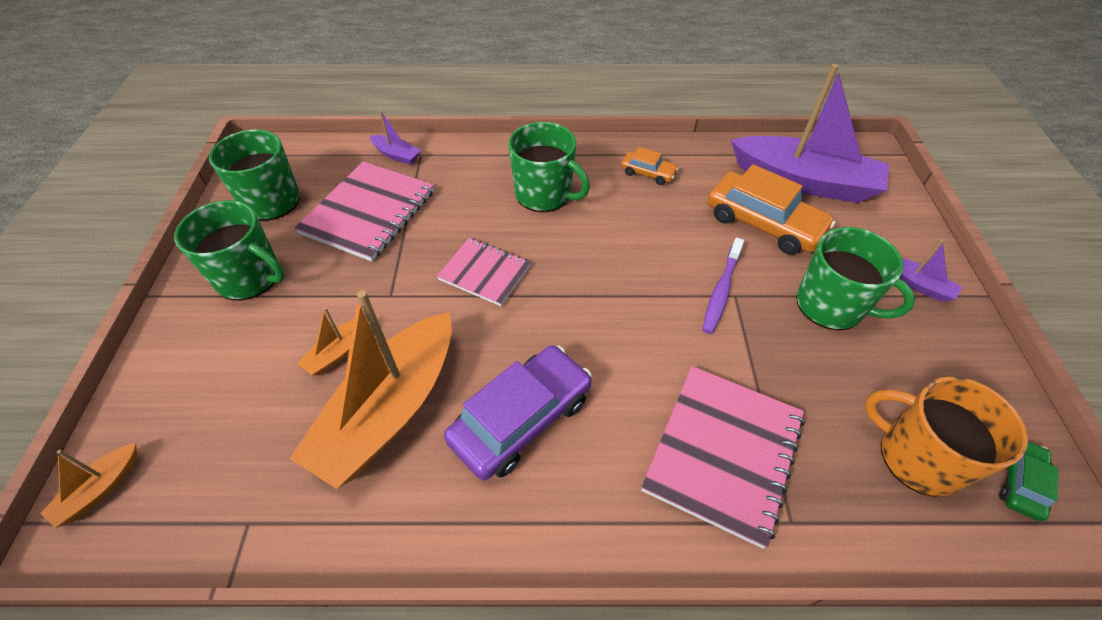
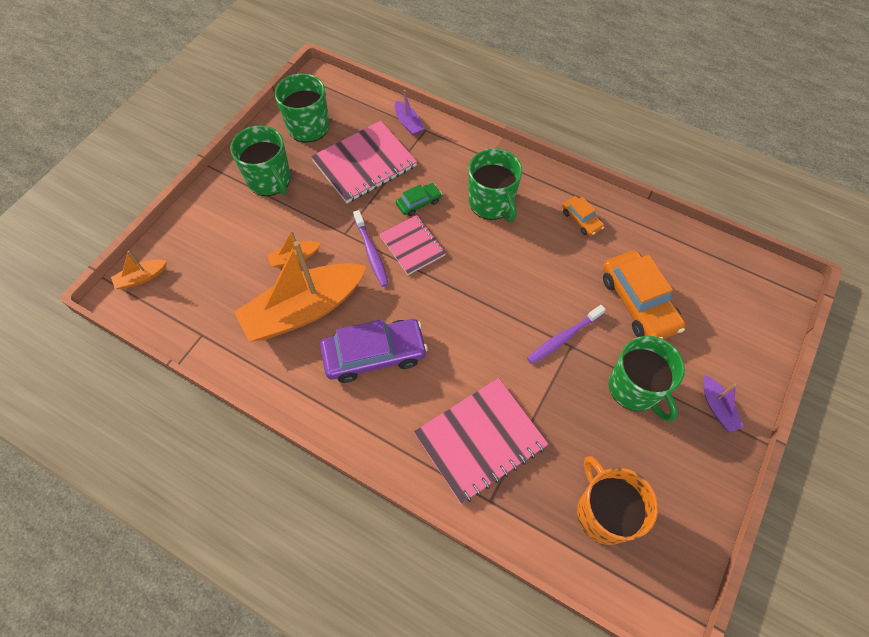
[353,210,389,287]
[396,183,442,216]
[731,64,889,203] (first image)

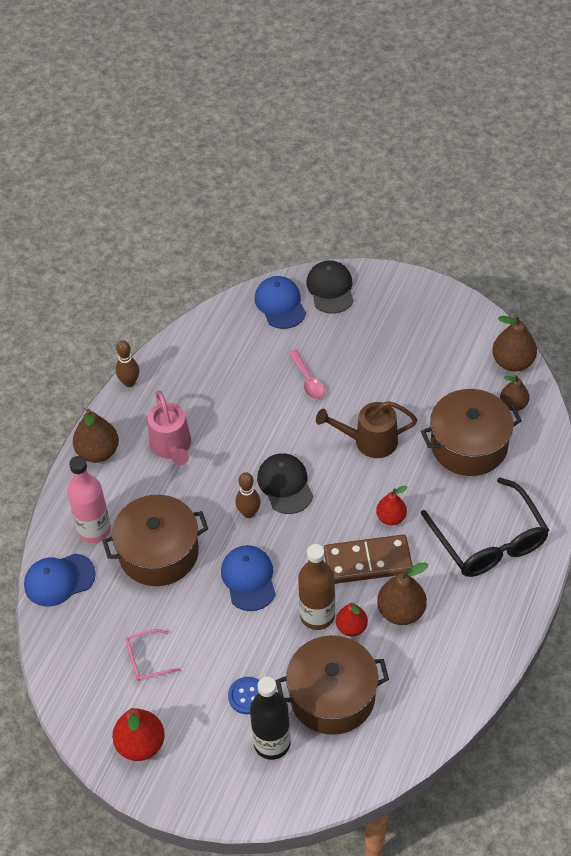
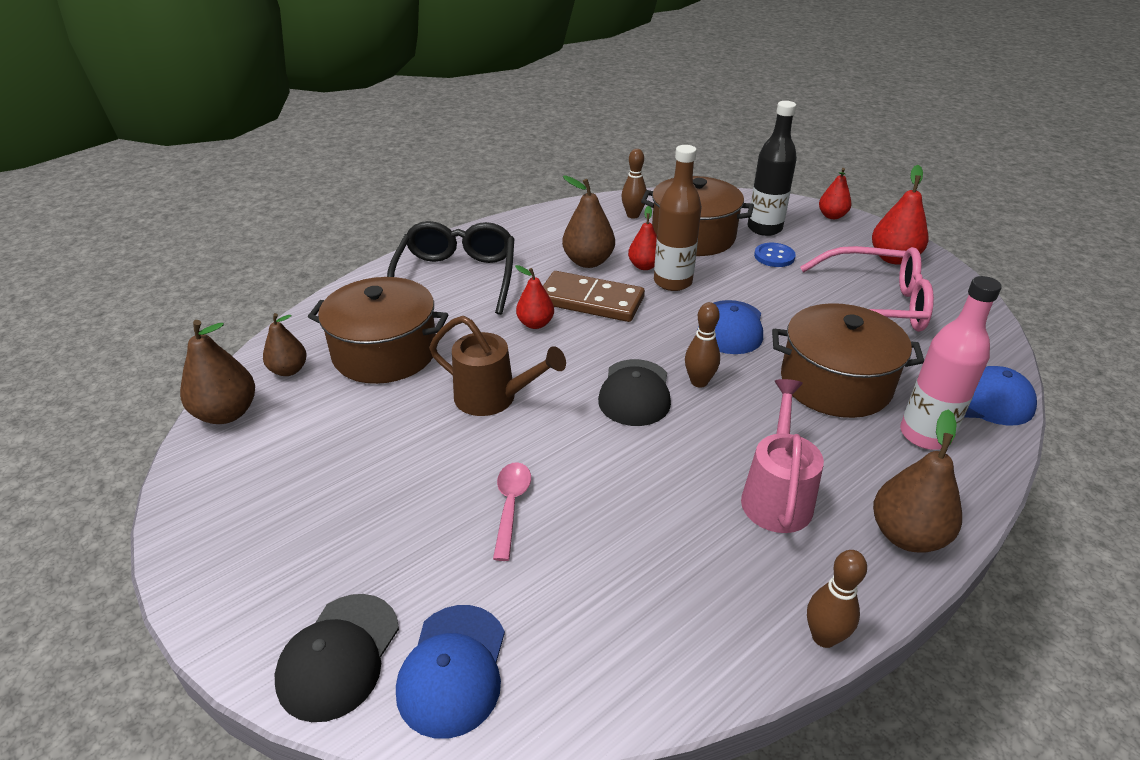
[622,149,647,219]
[800,246,934,332]
[819,168,852,219]

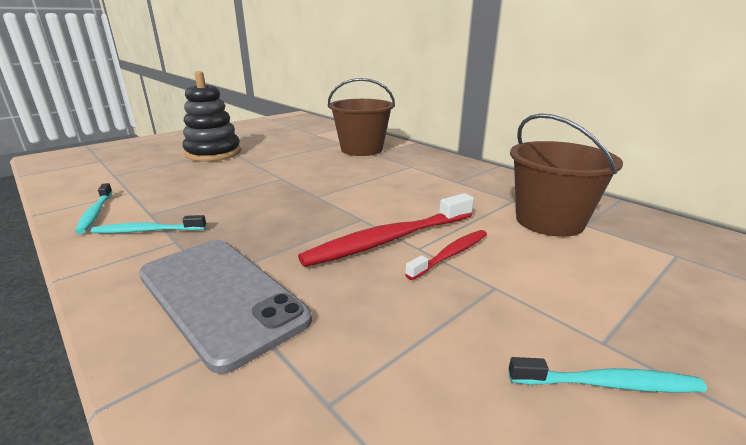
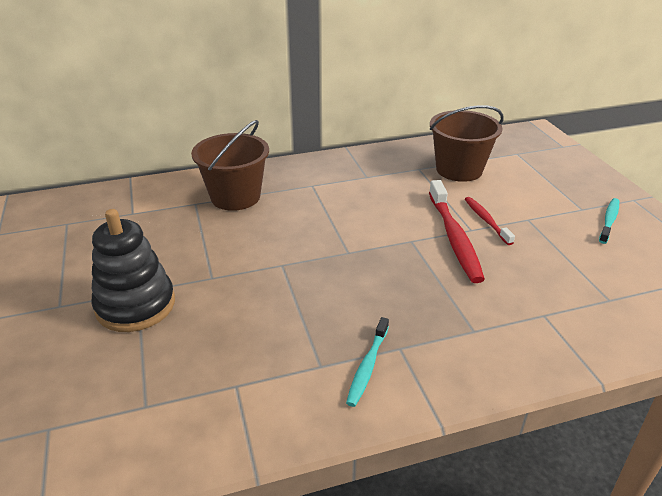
[75,183,113,234] (first image)
[139,240,312,374] (first image)

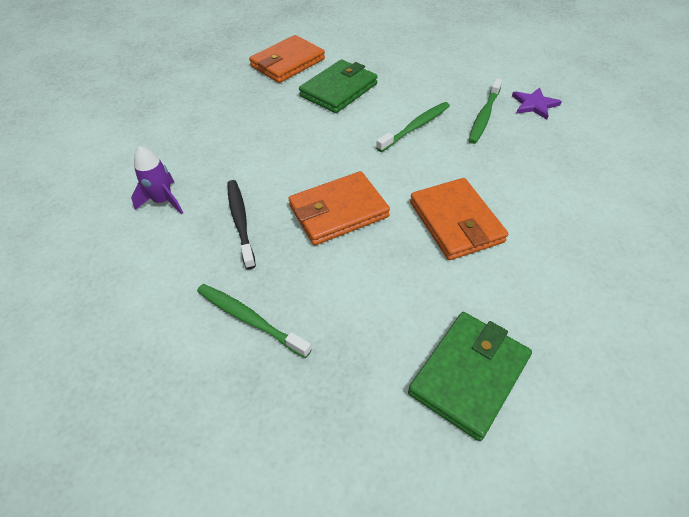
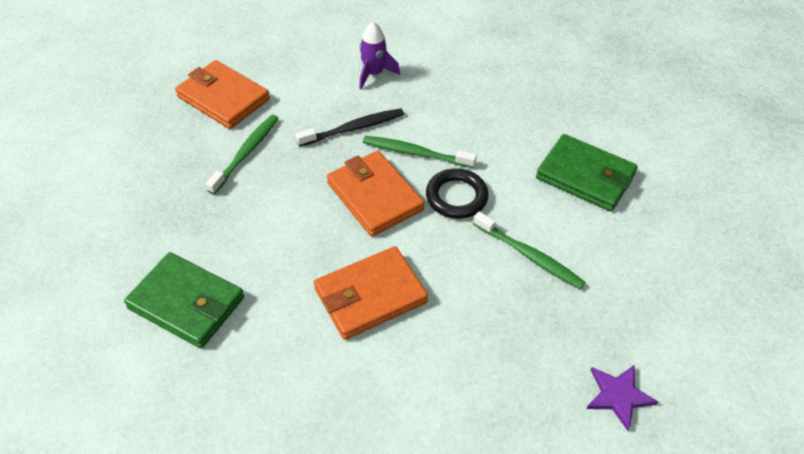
[175,60,270,129]
[363,136,477,168]
[426,168,489,219]

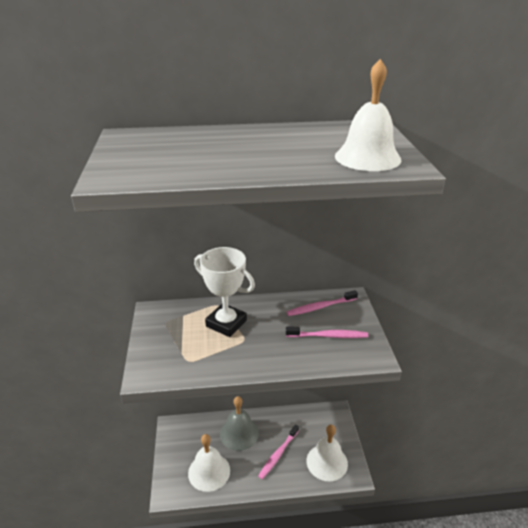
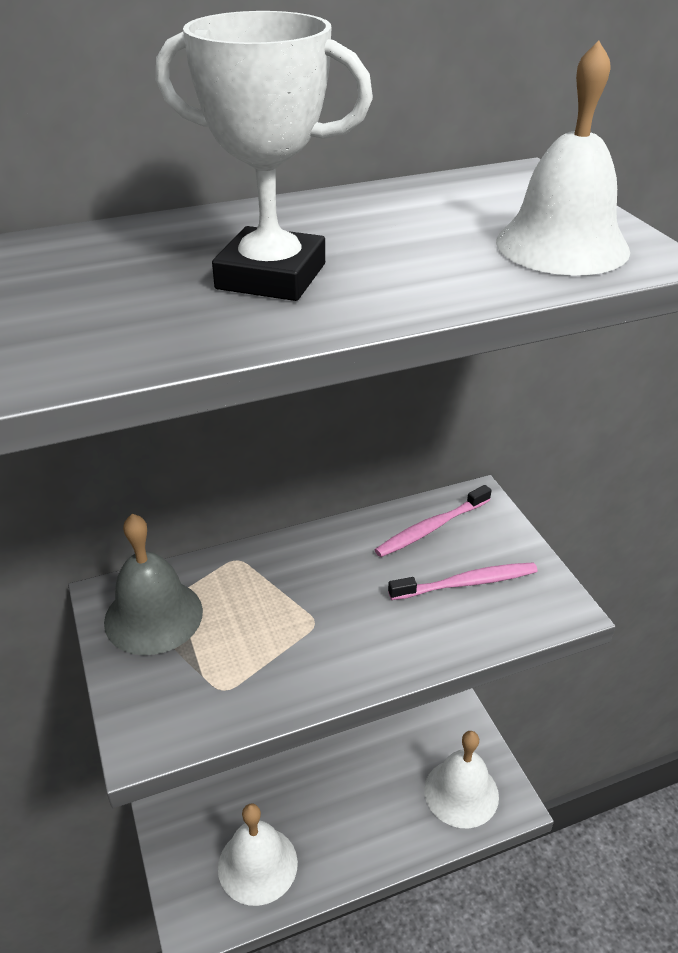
[104,514,203,655]
[156,11,373,301]
[258,425,299,479] (first image)

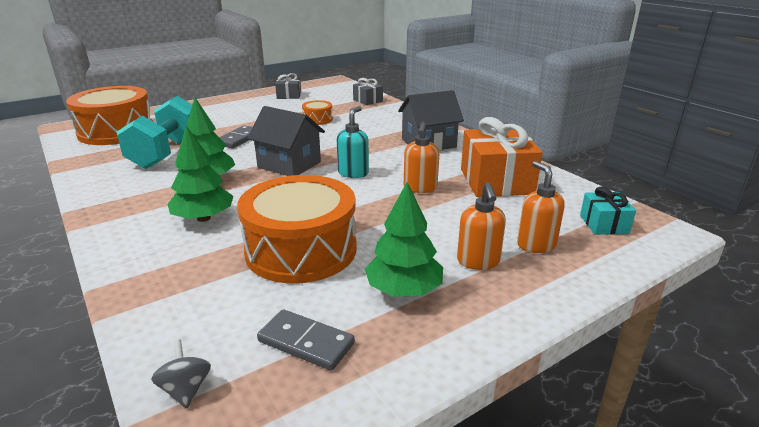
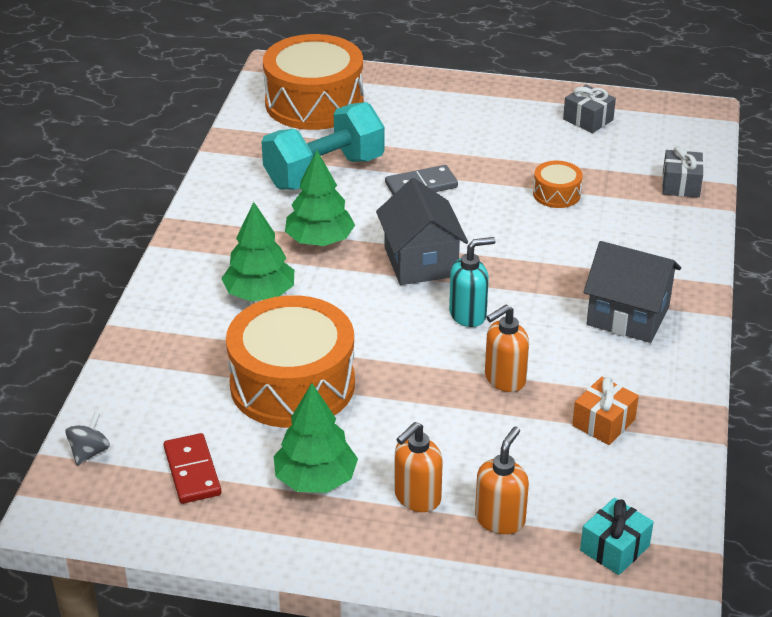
[164,433,221,504]
[572,377,639,445]

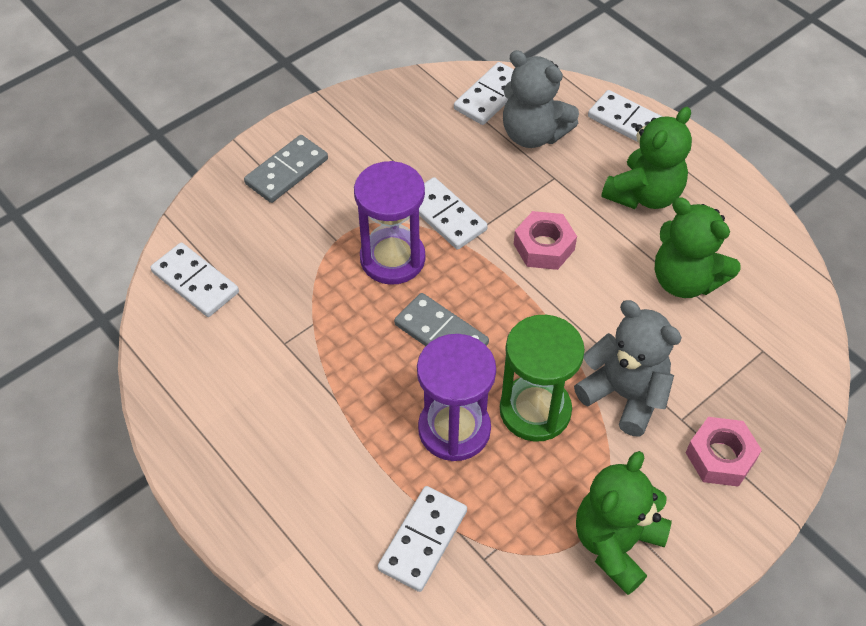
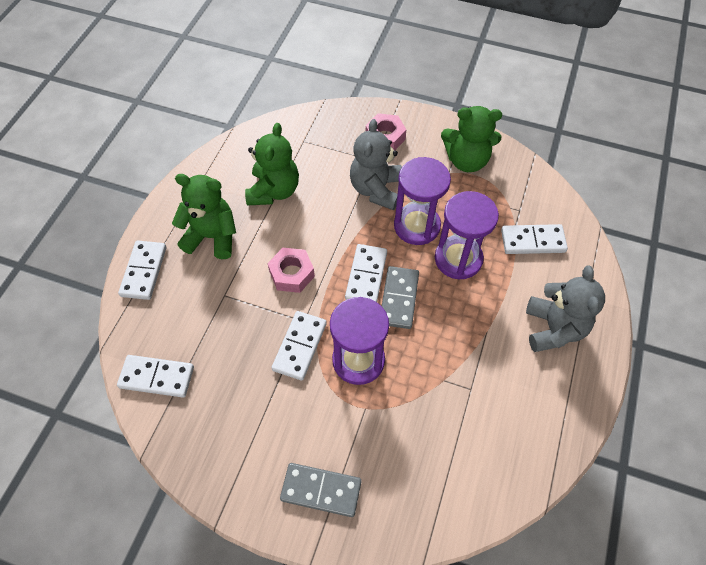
[345,244,387,302]
[394,157,451,245]
[526,265,605,352]

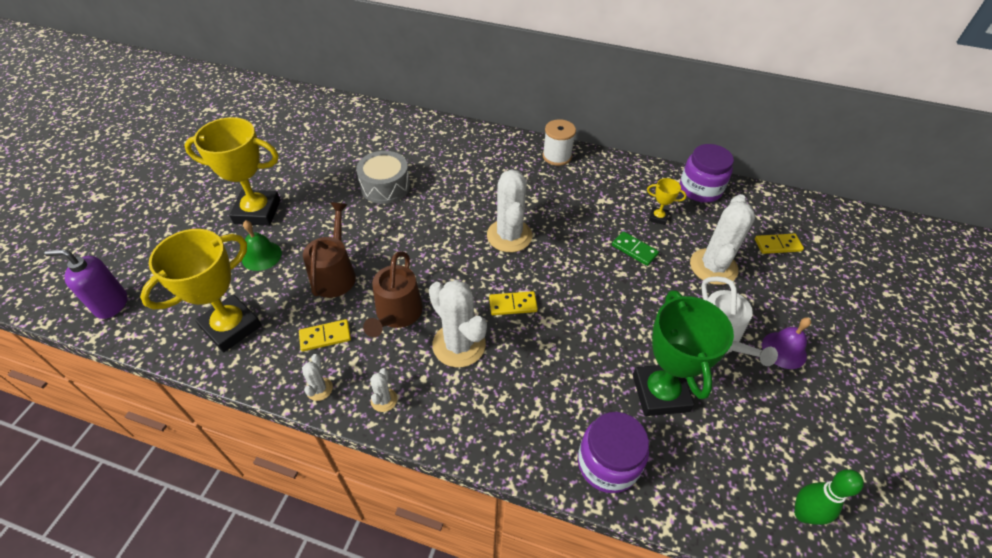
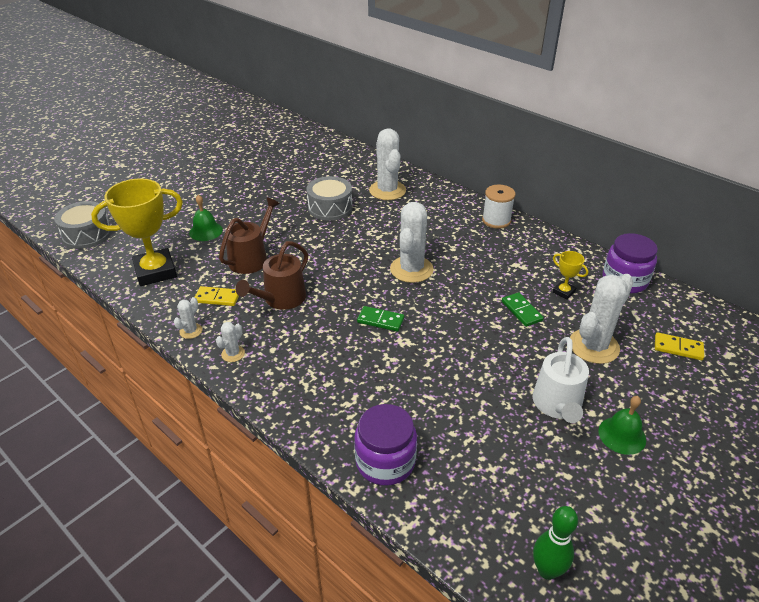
[54,201,112,249]
[357,306,404,332]
[369,128,406,200]
[598,396,646,455]
[184,117,281,226] (first image)
[633,290,734,416] (first image)

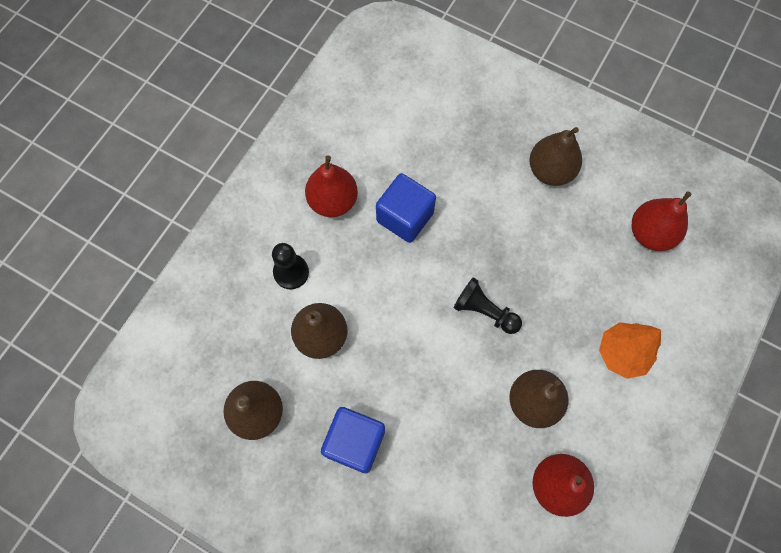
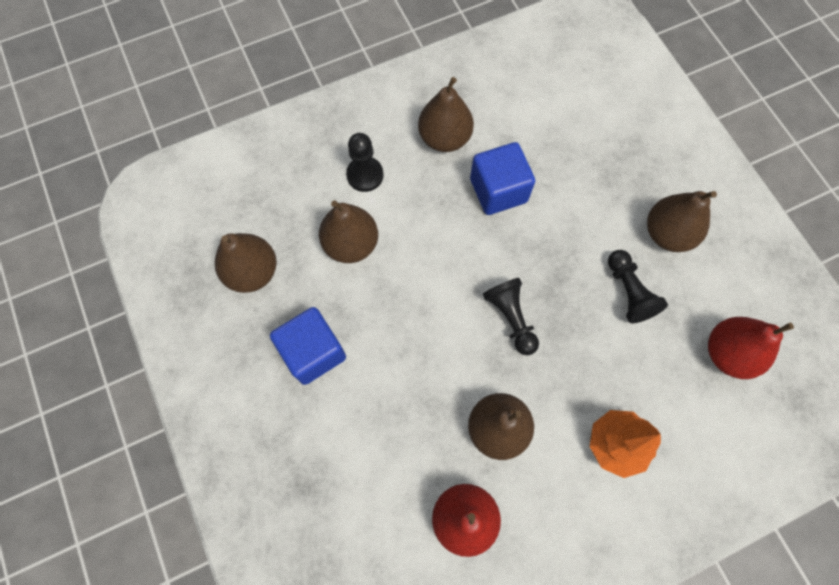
[418,77,474,152]
[608,250,668,323]

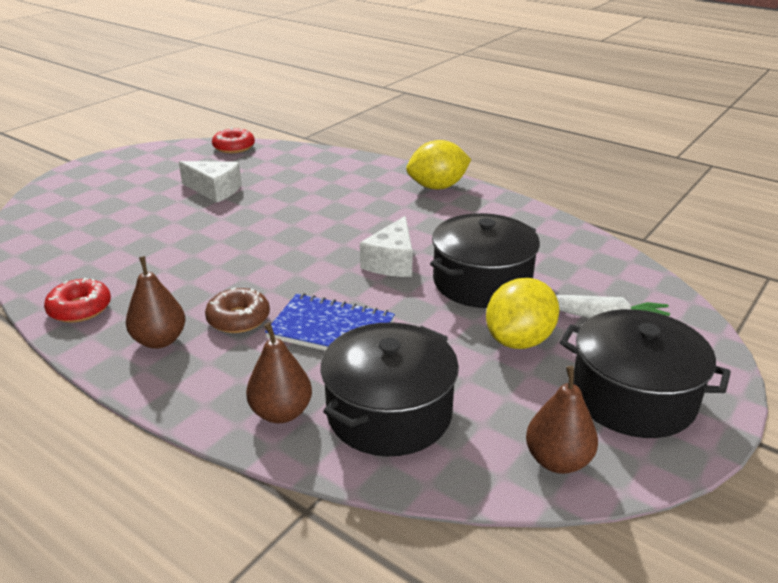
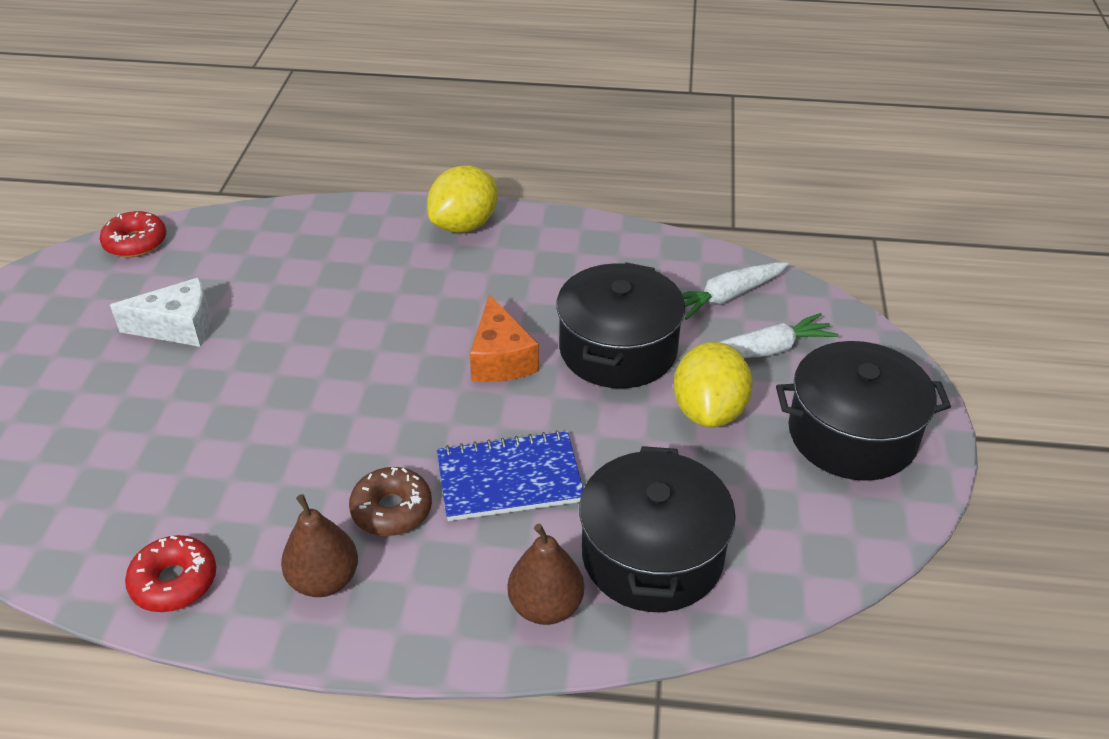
[470,294,539,382]
[682,262,789,320]
[526,366,598,474] (first image)

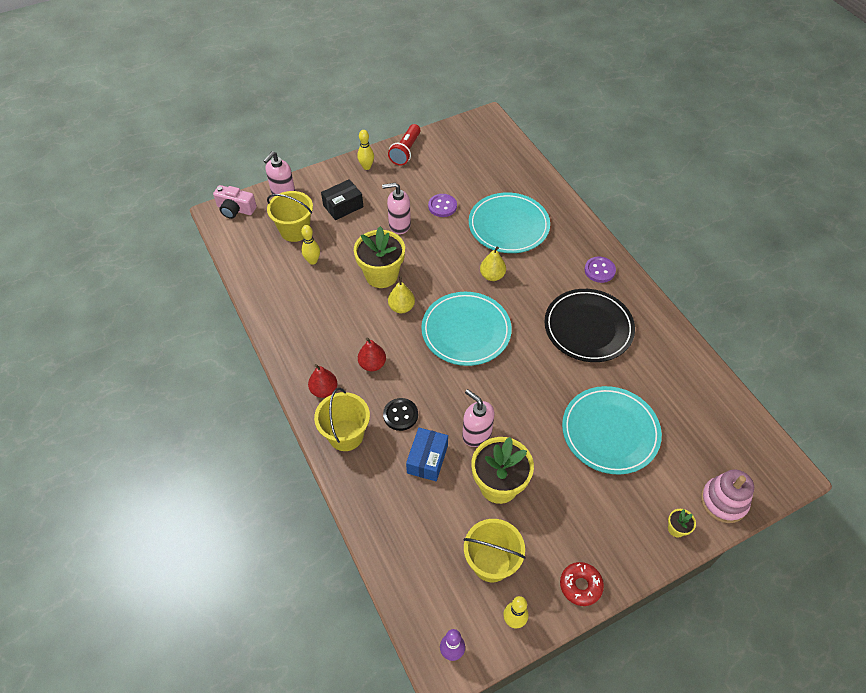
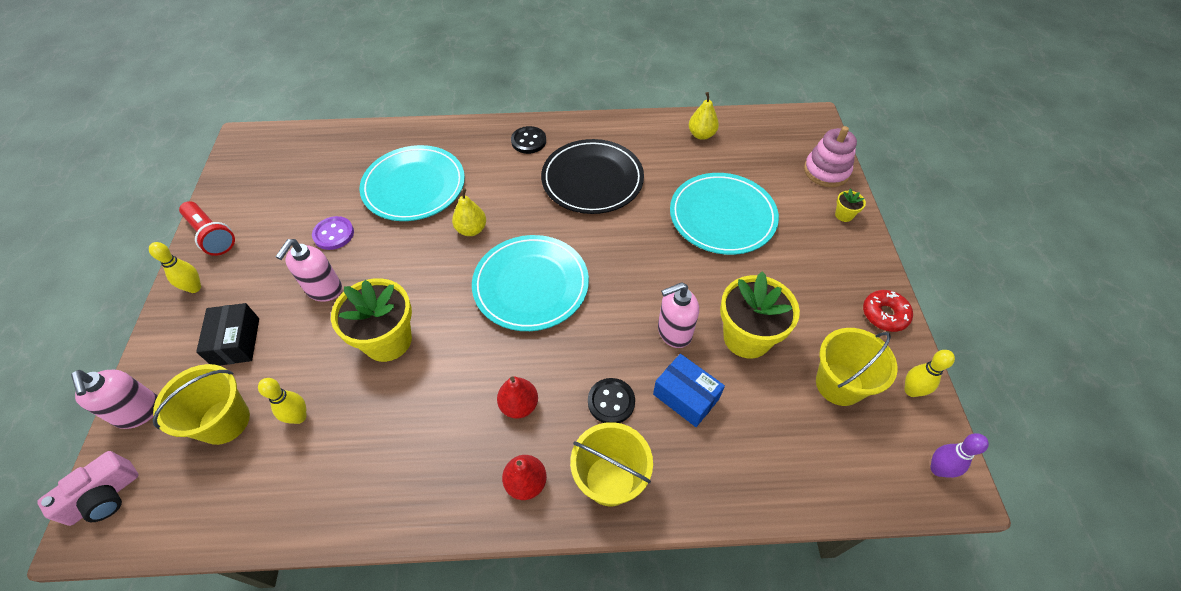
[511,126,546,154]
[689,92,719,140]

